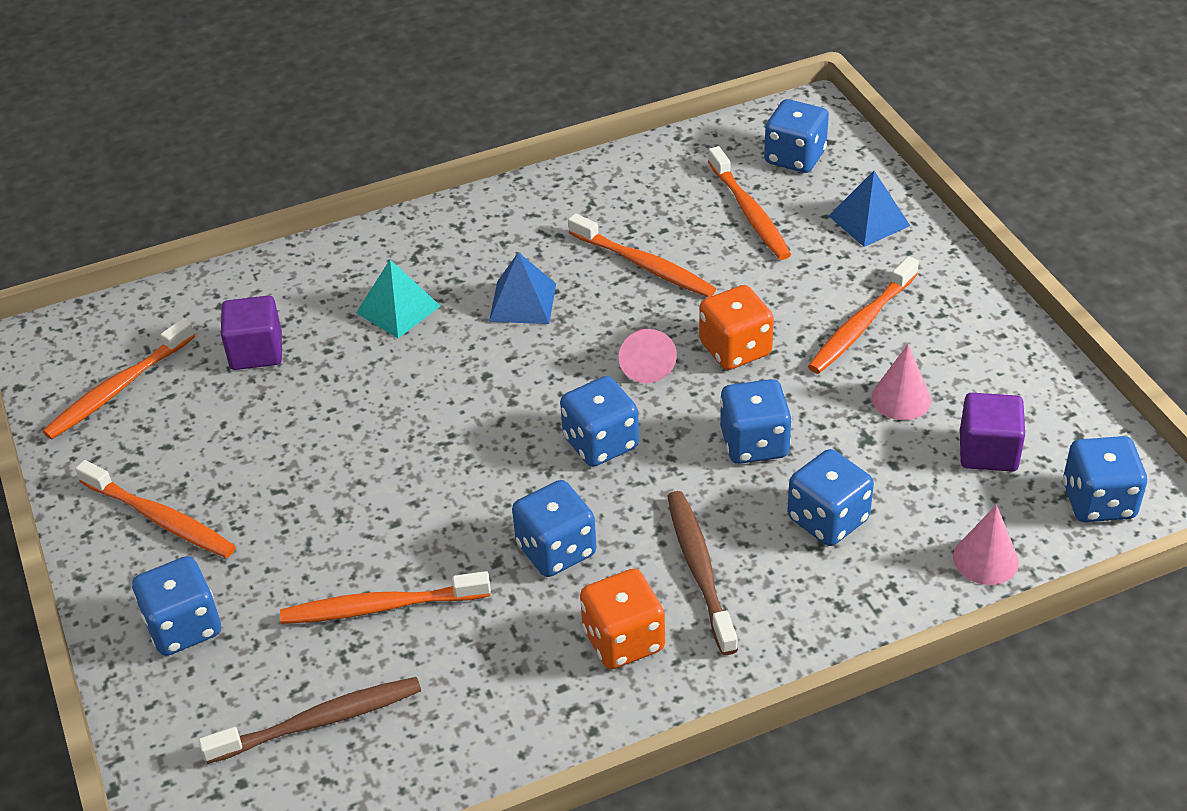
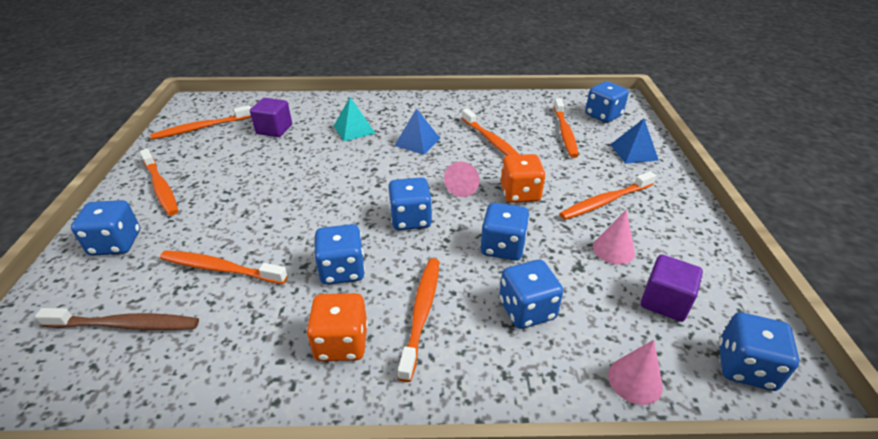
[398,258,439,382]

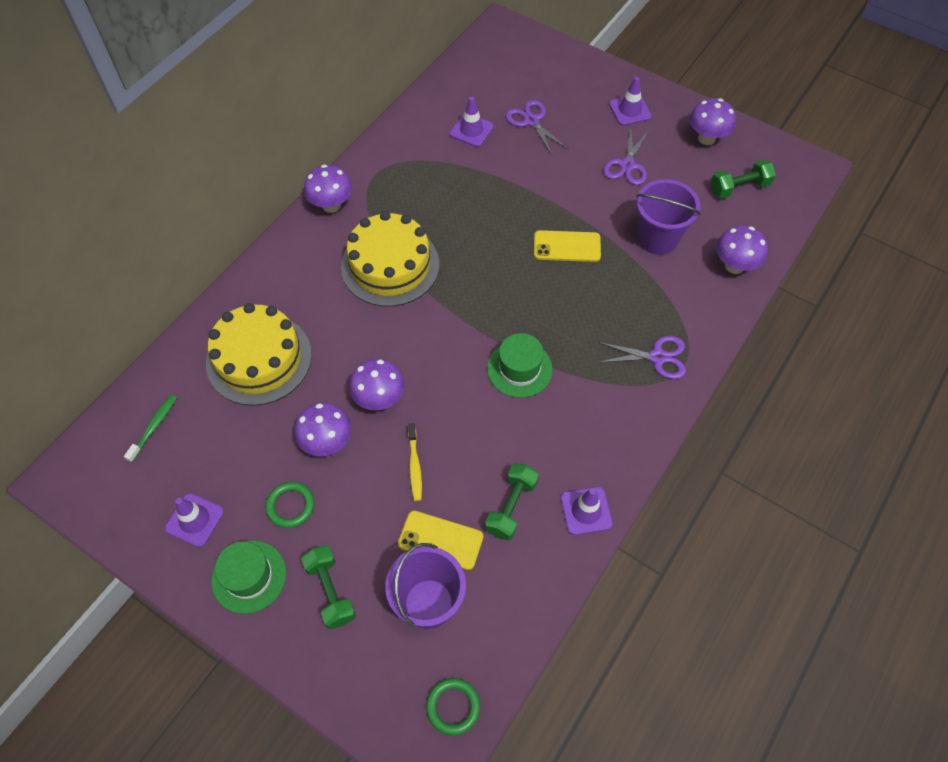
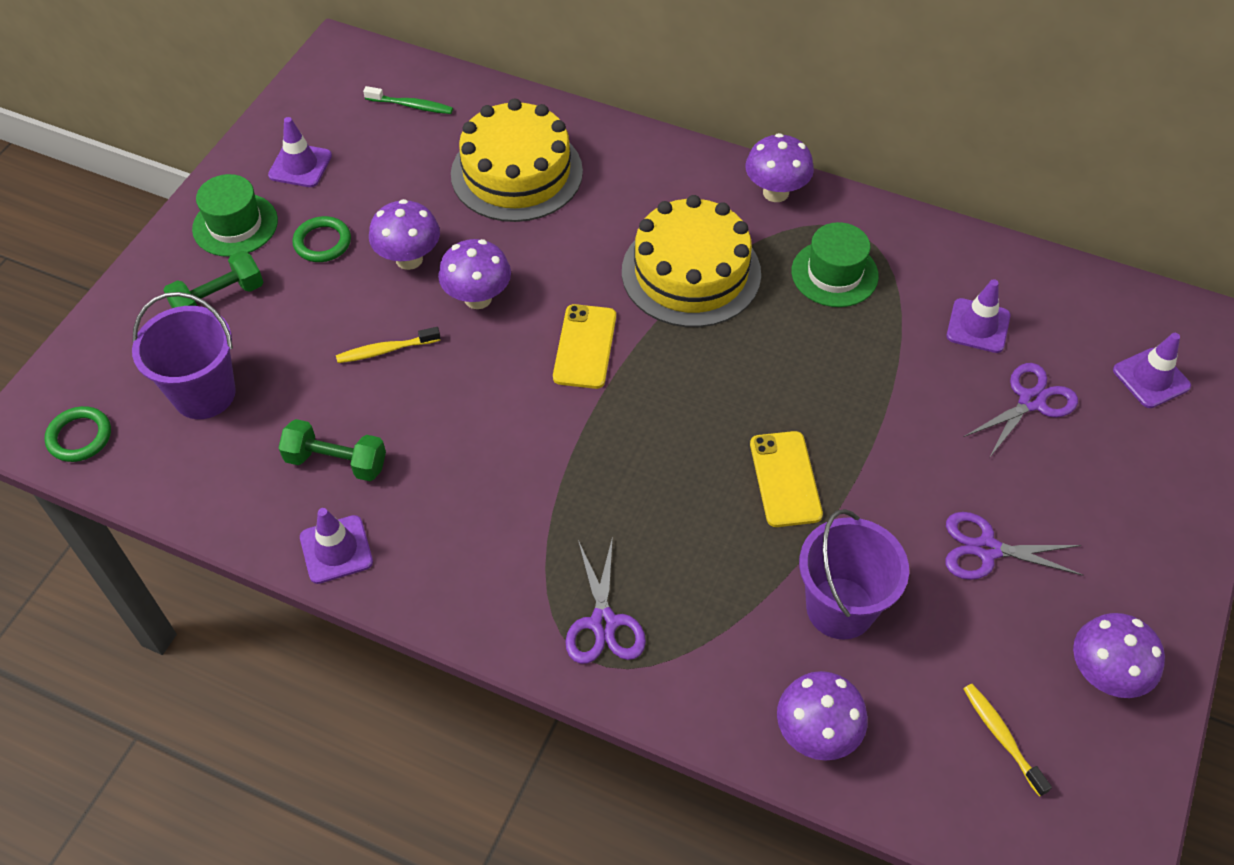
[553,304,616,389]
[792,222,879,307]
[964,684,1052,797]
[1113,333,1191,408]

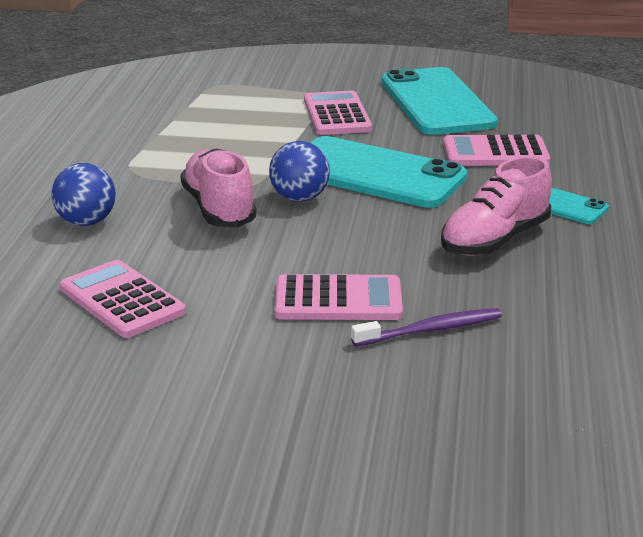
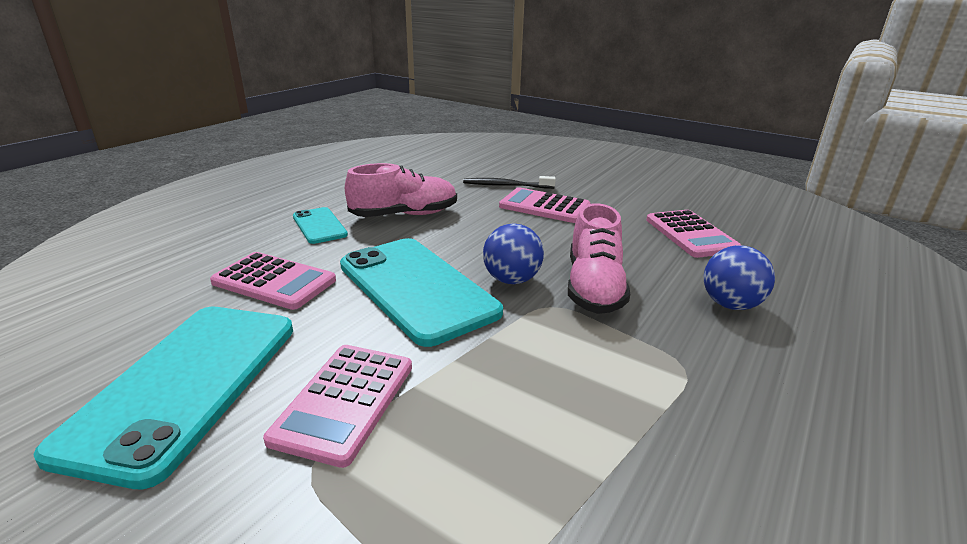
[463,176,556,189]

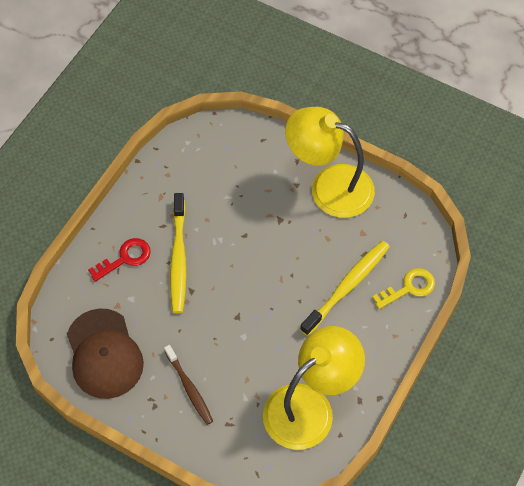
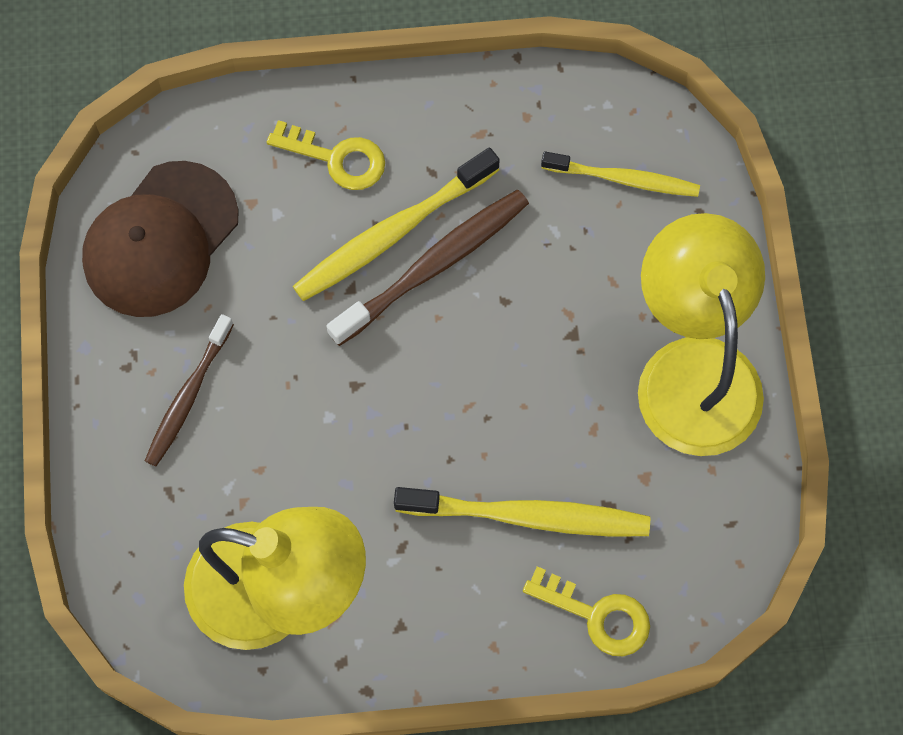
[267,120,385,190]
[327,190,529,346]
[541,151,700,197]

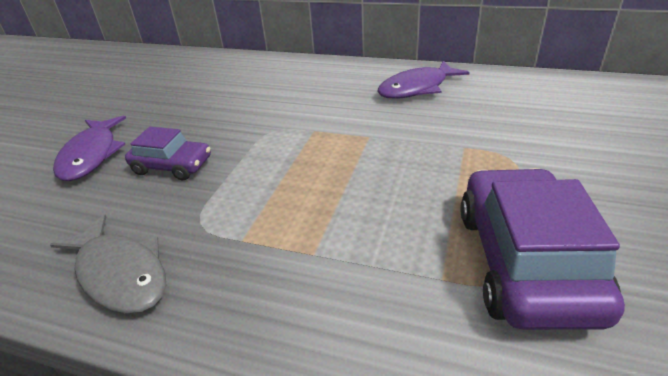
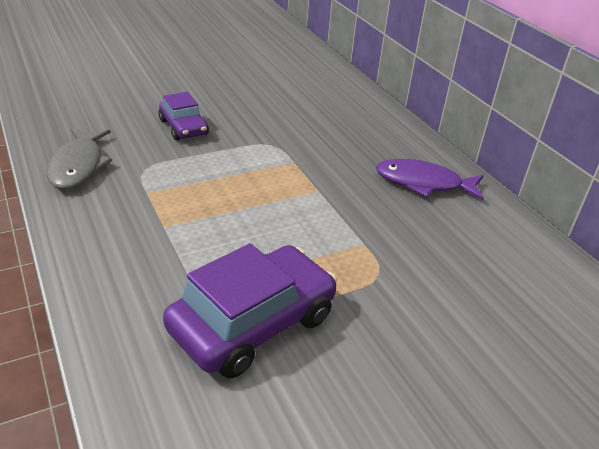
[53,116,126,181] (first image)

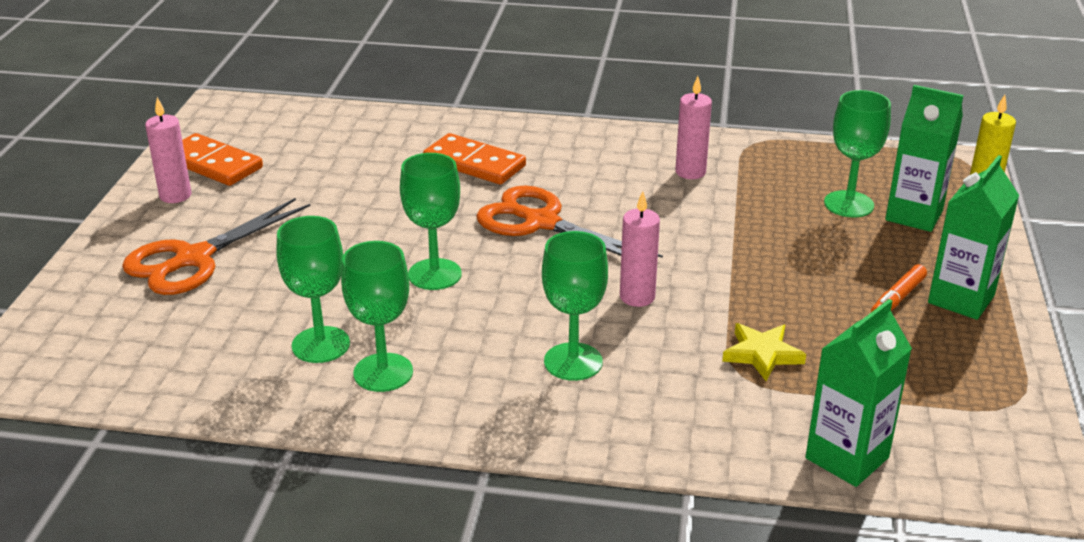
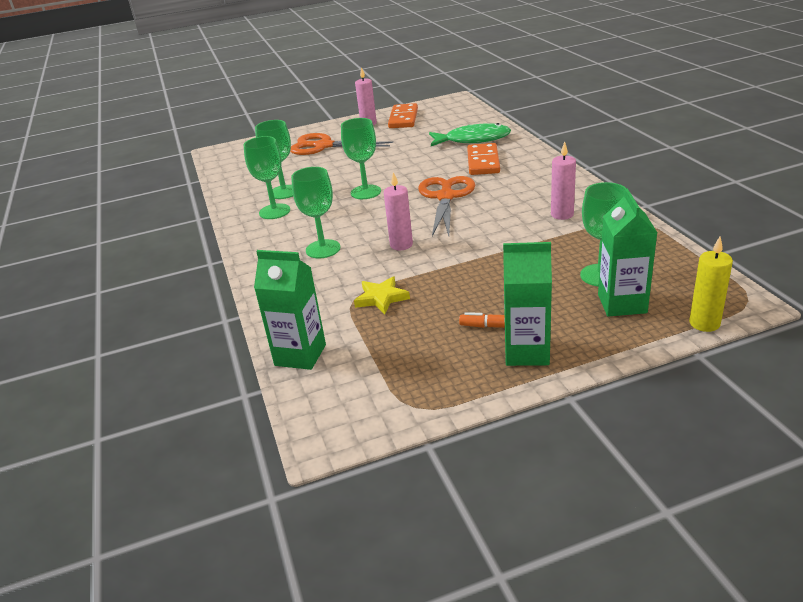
[429,123,511,146]

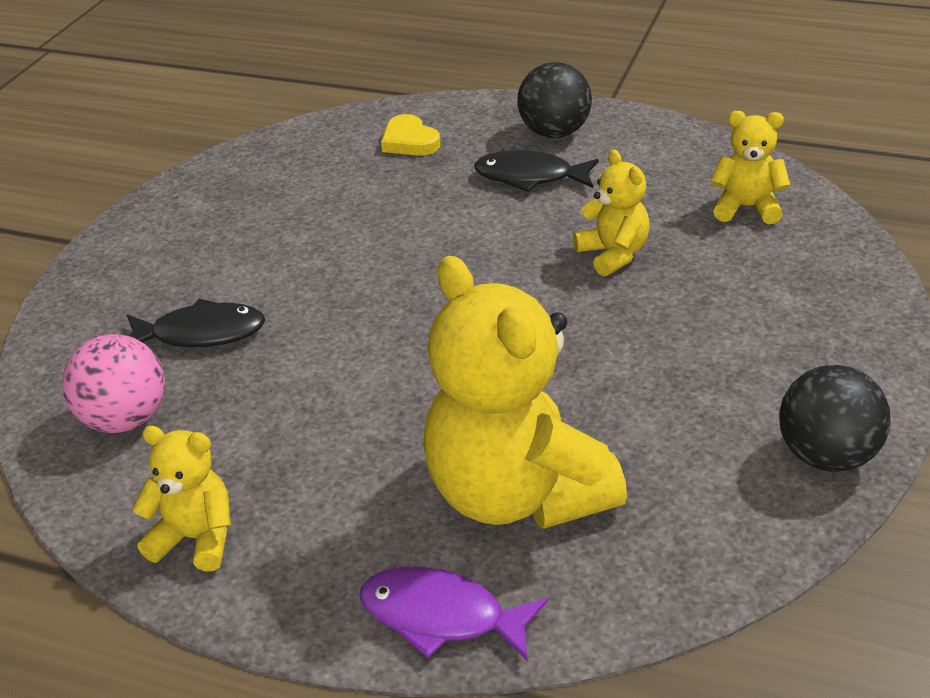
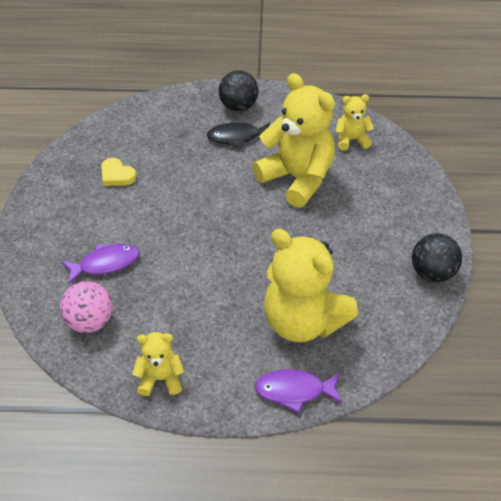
[62,244,139,284]
[101,158,137,186]
[253,73,335,208]

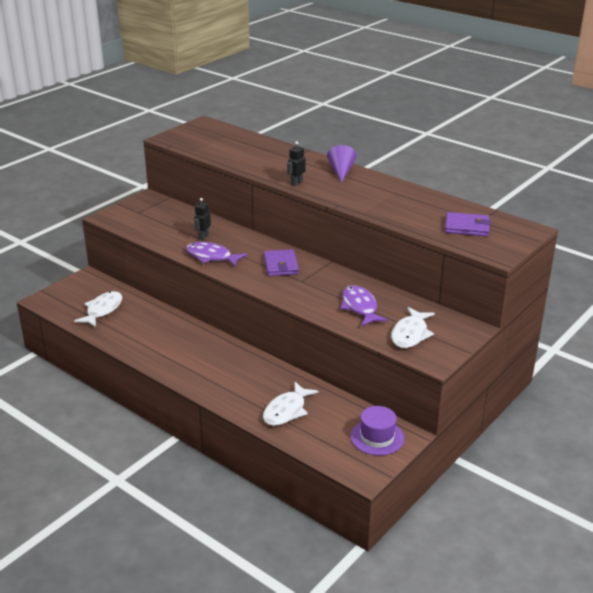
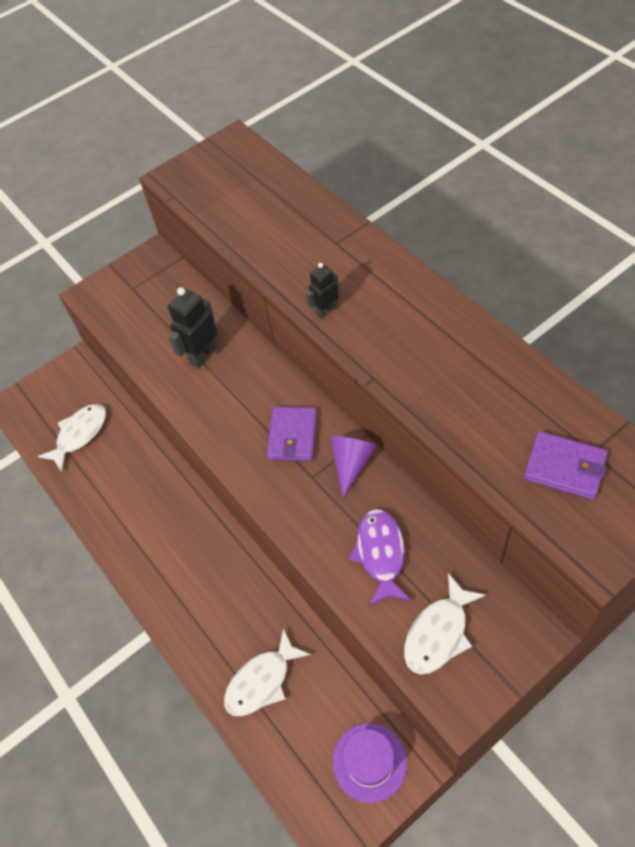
[168,287,217,368]
[331,436,376,498]
[186,242,248,267] (first image)

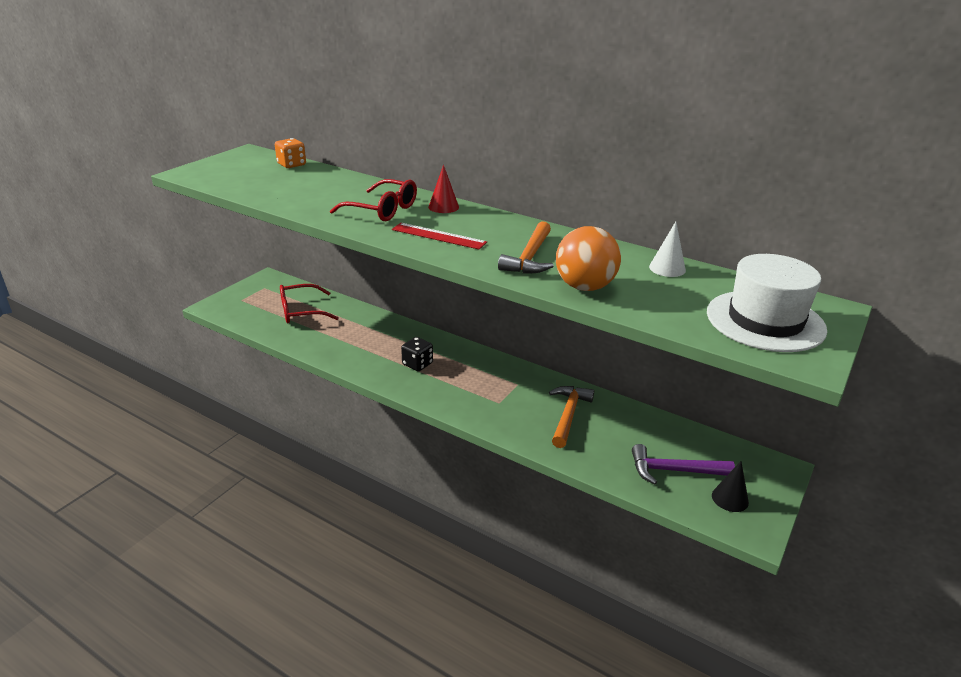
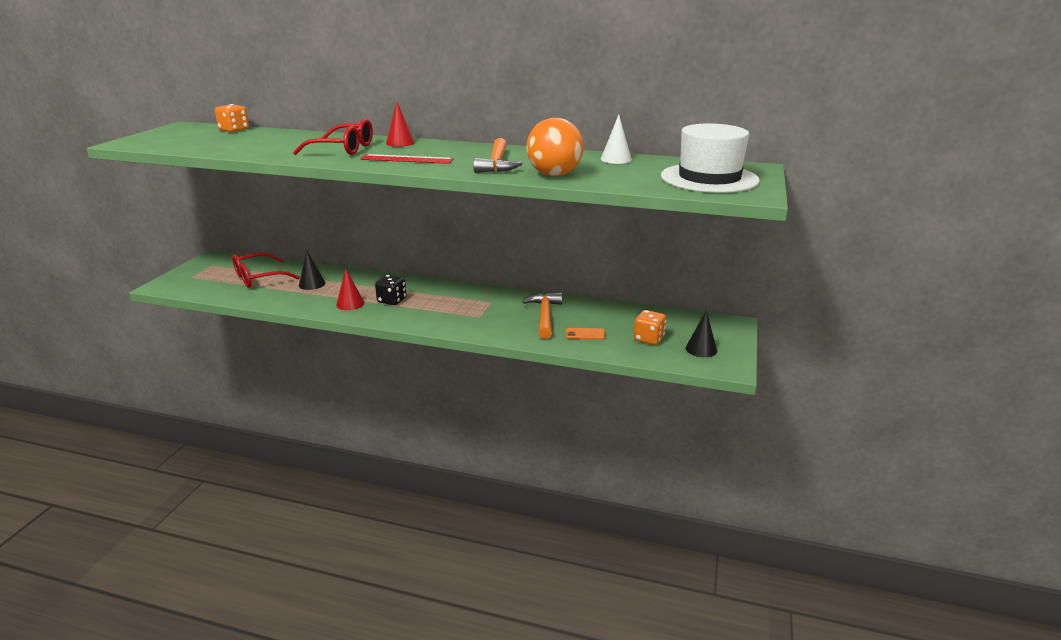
[299,250,325,290]
[336,268,364,310]
[566,328,605,340]
[634,310,666,345]

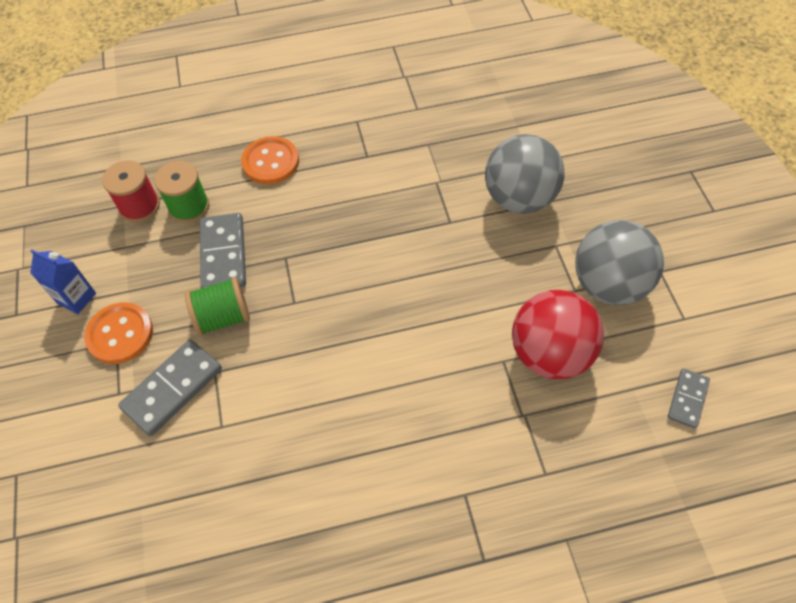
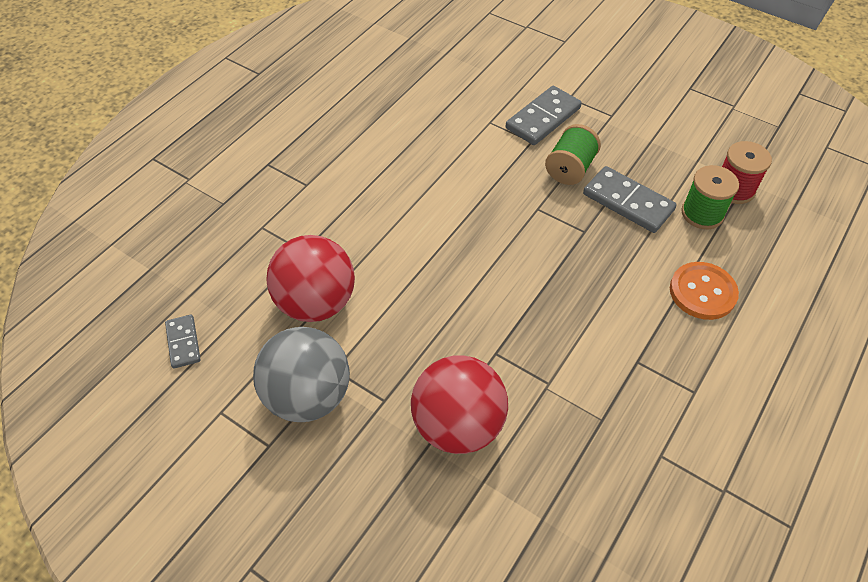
[411,355,508,454]
[506,86,582,145]
[30,249,96,314] (first image)
[84,302,153,364] (first image)

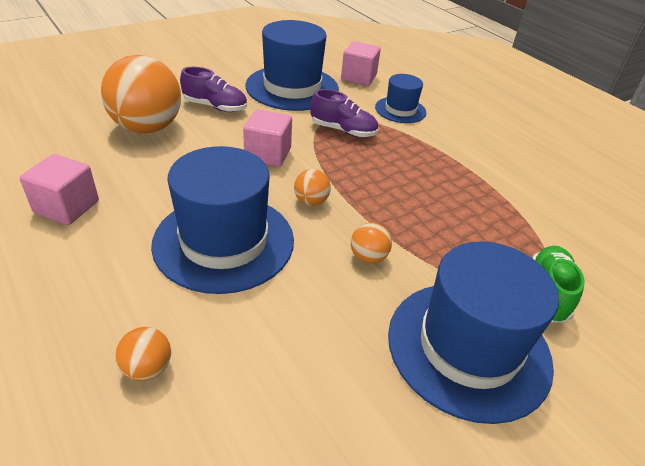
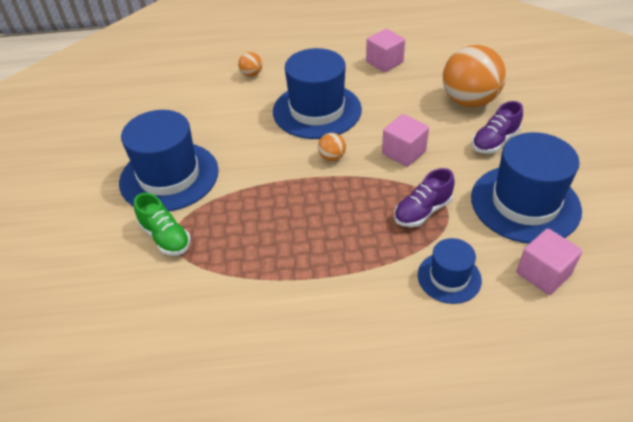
[351,223,392,264] (first image)

